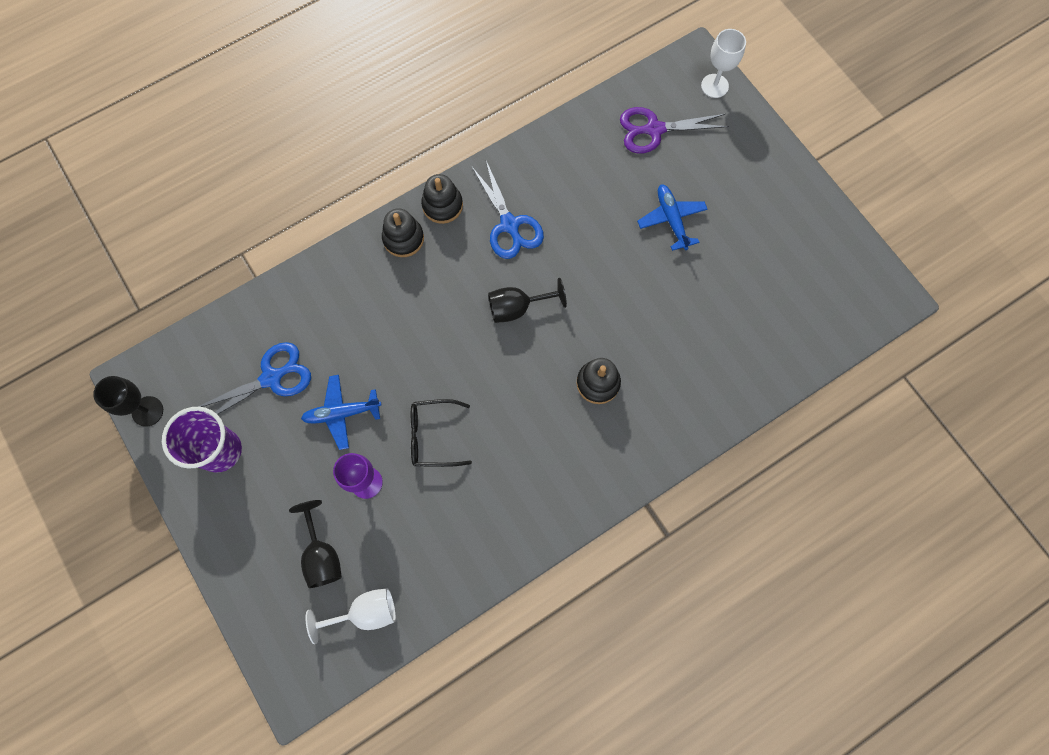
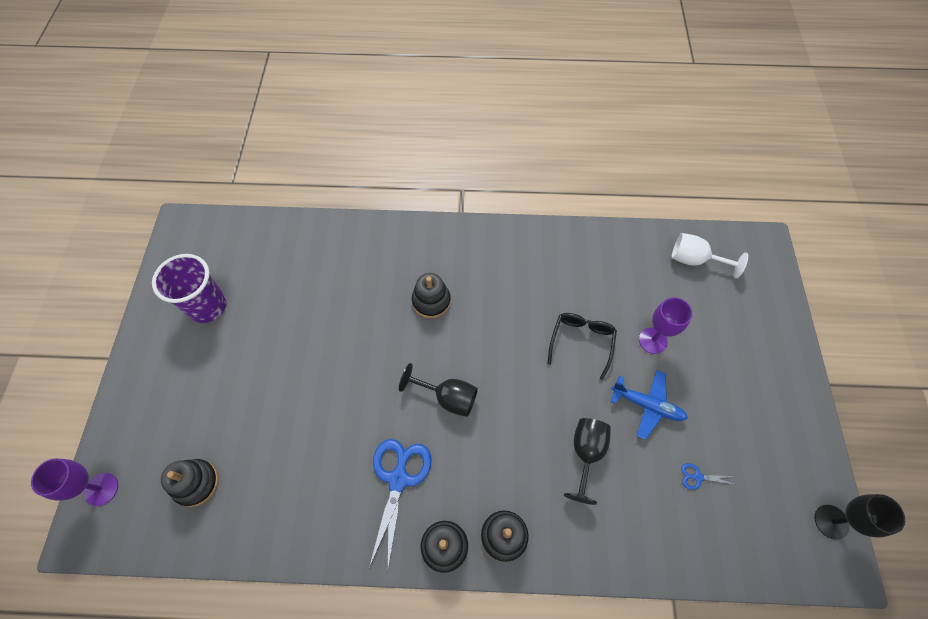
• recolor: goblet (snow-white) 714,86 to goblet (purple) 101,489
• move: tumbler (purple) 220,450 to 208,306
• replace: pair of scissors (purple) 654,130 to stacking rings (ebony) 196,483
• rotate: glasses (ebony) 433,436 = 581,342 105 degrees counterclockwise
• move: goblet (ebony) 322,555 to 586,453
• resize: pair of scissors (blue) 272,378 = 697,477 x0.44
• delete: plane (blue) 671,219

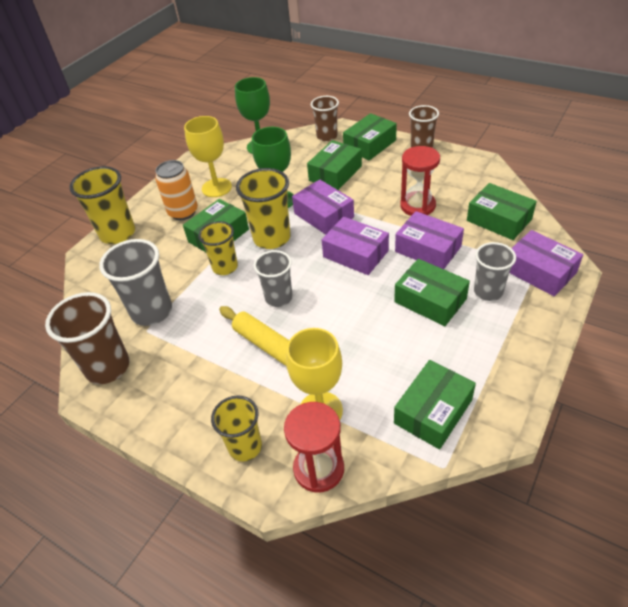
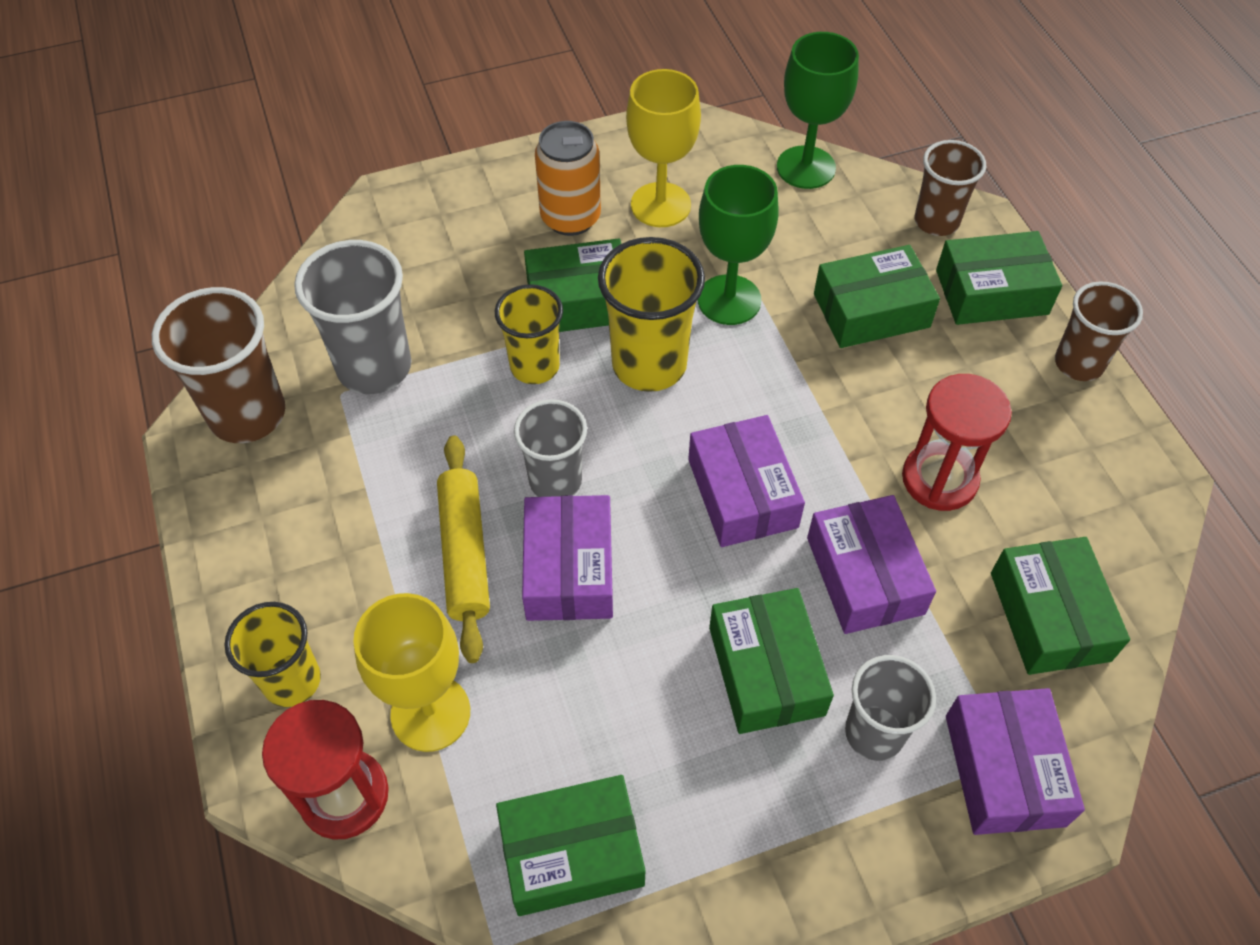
• move: package (purple) 324,215 to 569,569
• delete: tumbler (golden) 117,233

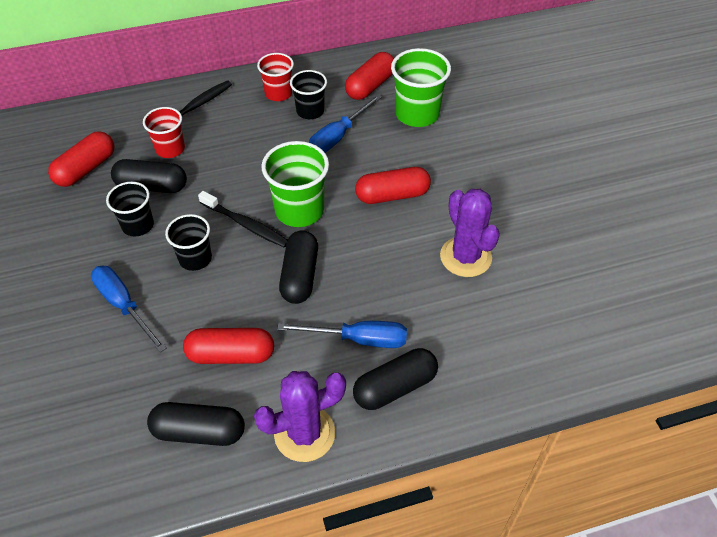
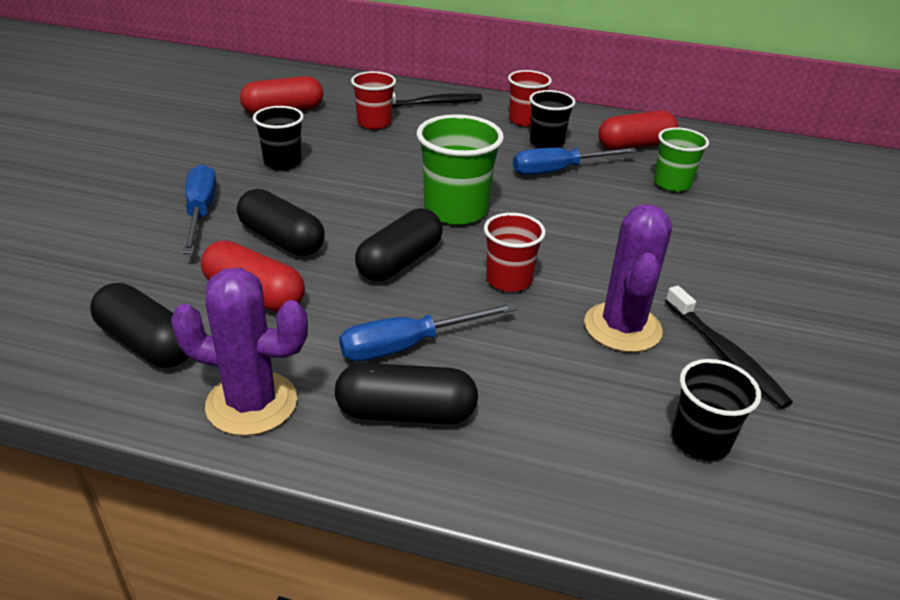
• move: pill shape (ebony) 152,186 to 282,239
• rotate: screwdriver (blue) 358,339 = 408,345 120 degrees clockwise
• insert: tumbler (red) 508,280
• resize: tumbler (leaf-green) 417,114 = 672,184 x0.64
• move: tooth brush (ebony) 246,224 to 725,354
• move: tumbler (ebony) 195,258 to 700,440
• delete: pill shape (red) 392,195

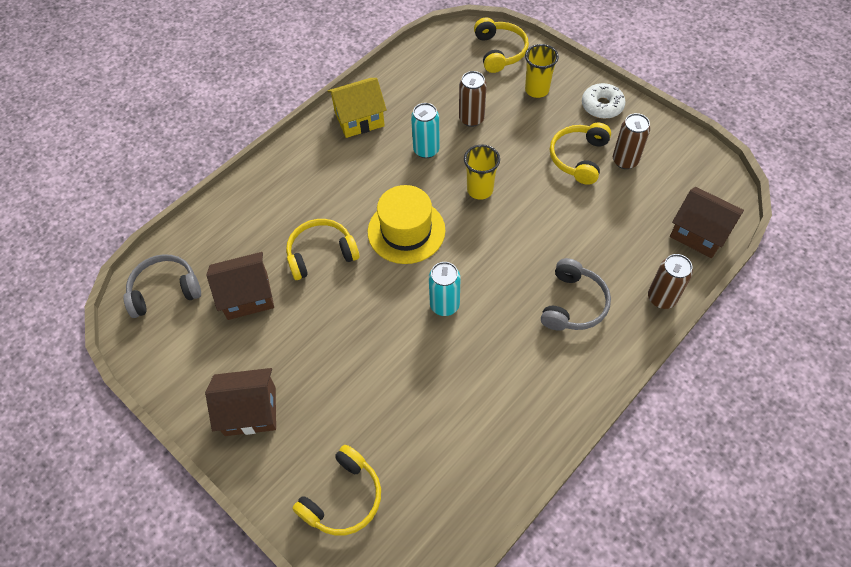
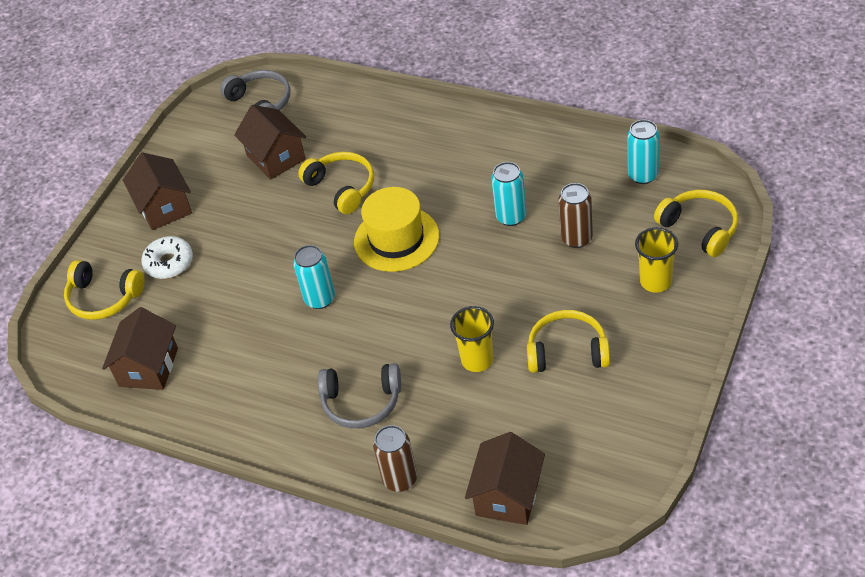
• insert: cottage (brown) 148,367
• move: doughnut (snow-white) 602,106 to 169,263
• move: tumbler (golden) 480,190 to 477,360
• insert: tin (teal) 643,175
• rotate: headset (golden) 499,51 = 700,228 105 degrees counterclockwise
• delete: cottage (golden) 359,119
• delete: tin (brown) 625,161

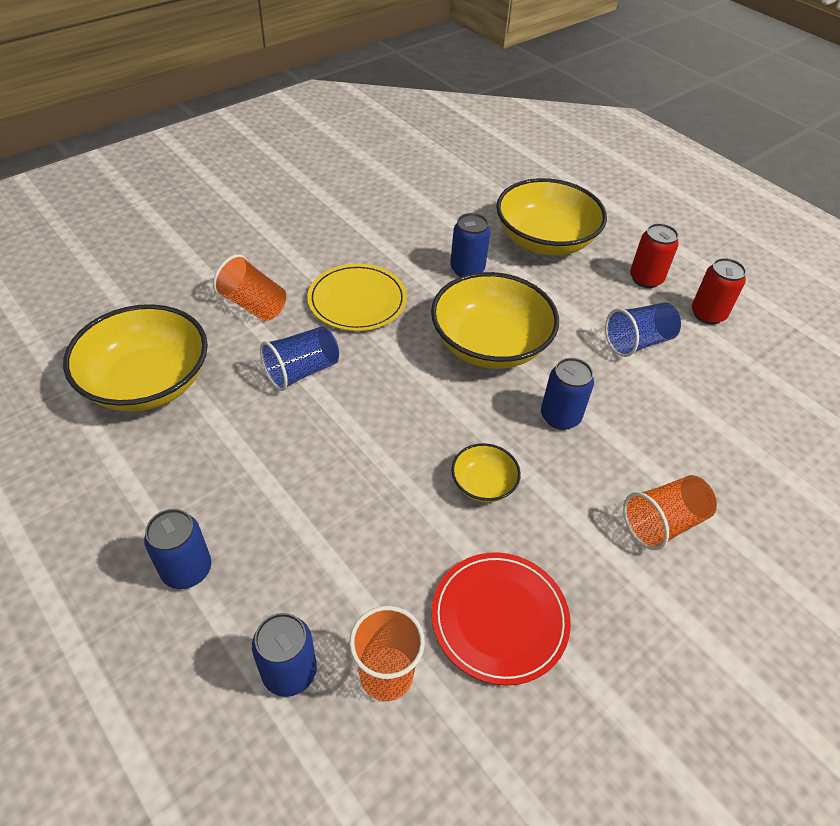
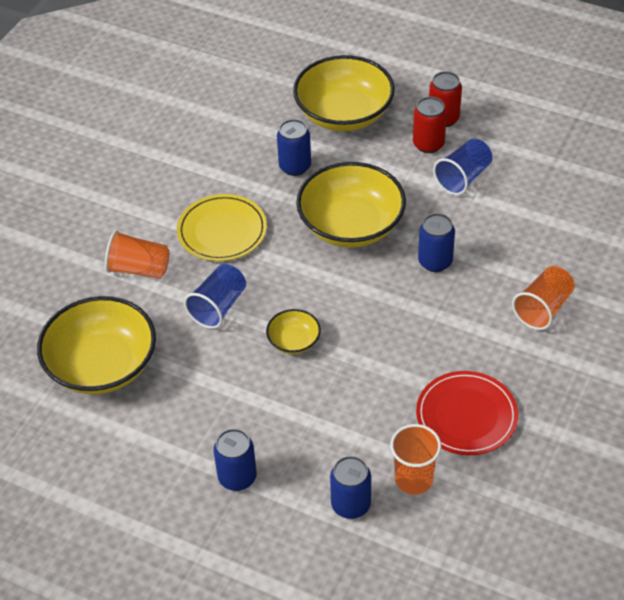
• move: bowl (golden) 483,484 to 294,341
• move: tin (red) 708,314 to 428,144

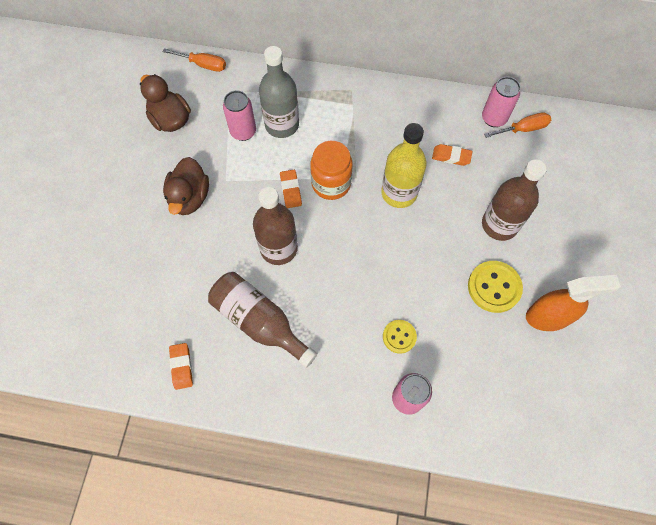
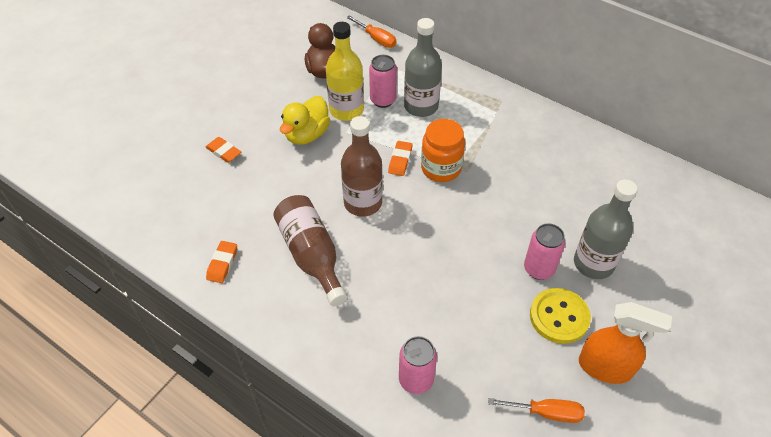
• move: eraser (bright orange) 451,156 to 223,152
• recolor: duck (brown) 189,197 to duck (golden) 307,134
• move: bottle (golden) 399,193 to 346,110
• move: screwdriver (bright orange) 523,129 to 546,412
• move: tin (rose-pink) 493,118 to 539,269
• recolor: bottle (brown) 499,225 to bottle (grey) 593,263
• delete: button (golden) 399,337

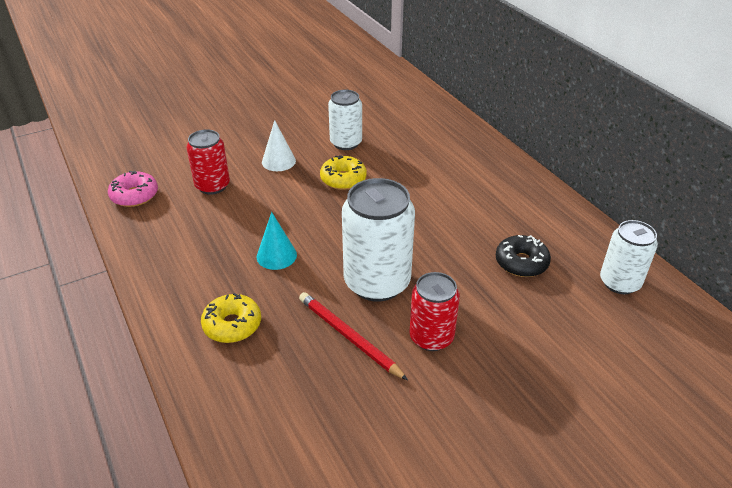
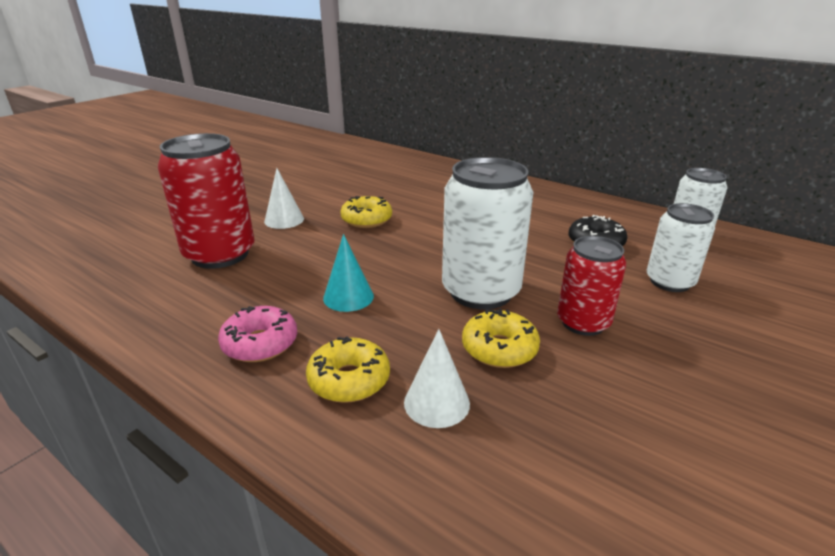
• resize: tin (red) 212,186 = 220,254 x1.62
• move: doughnut (rose-pink) 134,195 to 260,343
• insert: cone shape (snow-white) 436,403
• replace: lead pencil (red) 348,337 to doughnut (golden) 499,348
• move: tin (snow-white) 346,143 to 669,282

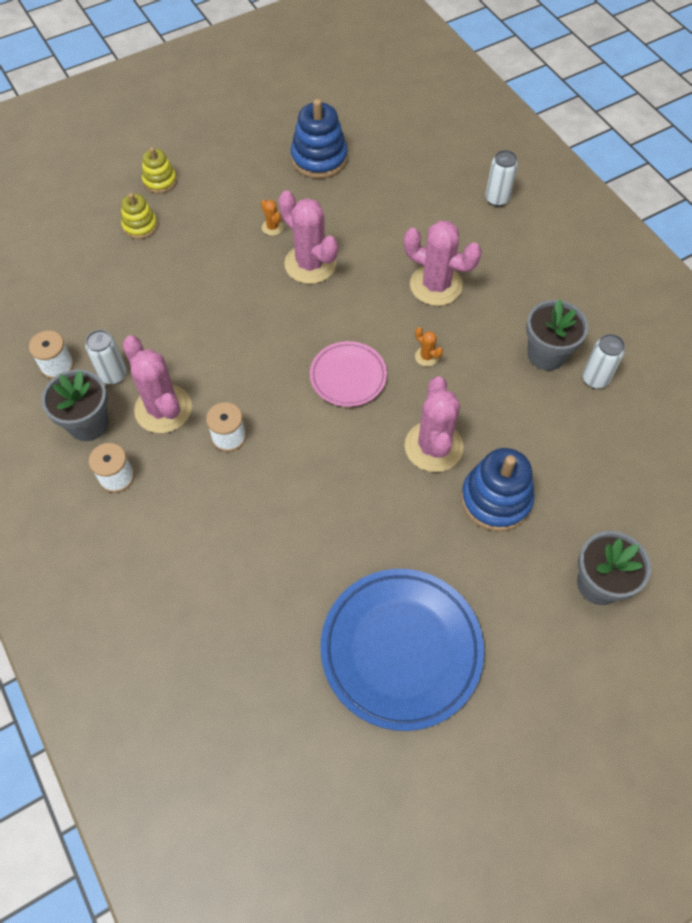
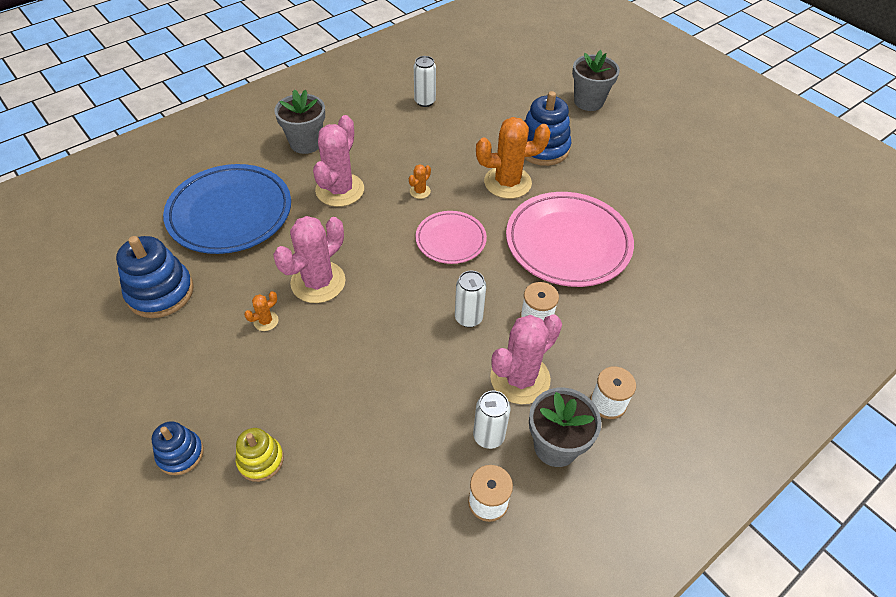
• recolor: stacking rings (golden) 160,181 to stacking rings (blue) 180,454
• move: plate (blue) 401,649 to 230,213
• move: potted plant (grey) 546,354 to 306,143
• move: tin (snow-white) 497,199 to 468,318
• recolor: saguaro cactus (rose-pink) 433,446 to saguaro cactus (bright orange) 507,182
• insert: plate (rose-pink) 568,243

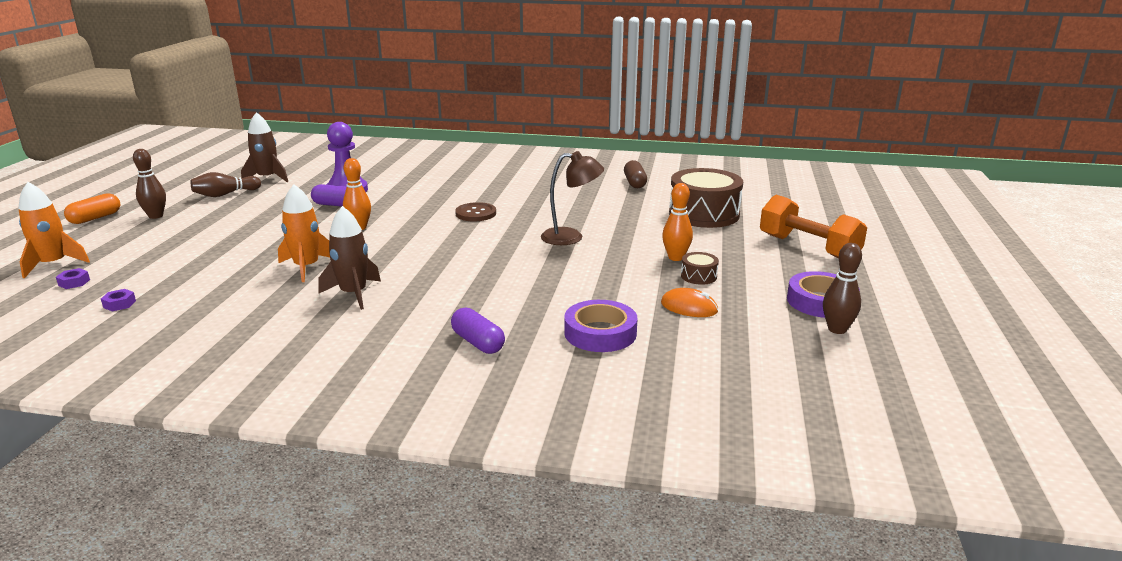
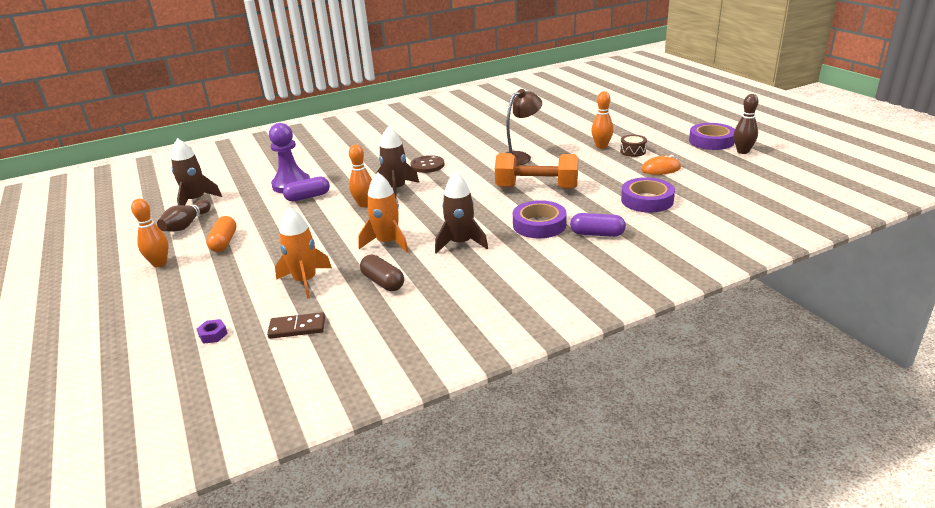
• recolor: skittle (brown) 156,216 to skittle (bright orange) 159,263
• move: pill shape (bright orange) 95,218 to 224,242
• replace: nut (purple) 119,304 to domino tile (brown) 297,328
• move: spaceship (bright orange) 53,264 to 305,281
• move: pill shape (brown) 634,183 to 383,282
• insert: spaceship (brown) 396,189
• move: hand weight (bright orange) 808,248 to 536,187
• insert: roll of tape (purple) 539,225
• delete: drum (brown) 704,214

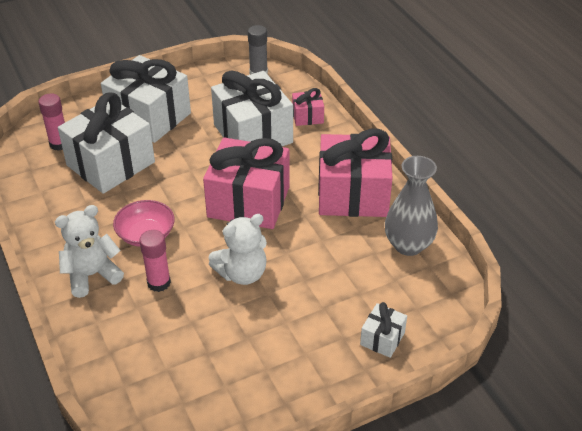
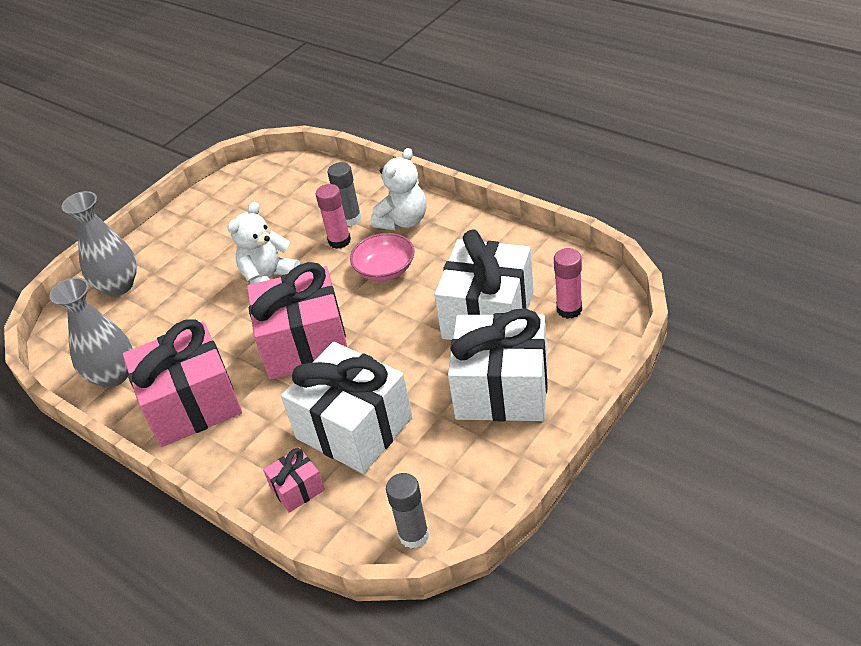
• replace: gift (snow-white) 382,338 to vase (grey) 118,286
• insert: glue stick (grey) 350,219

